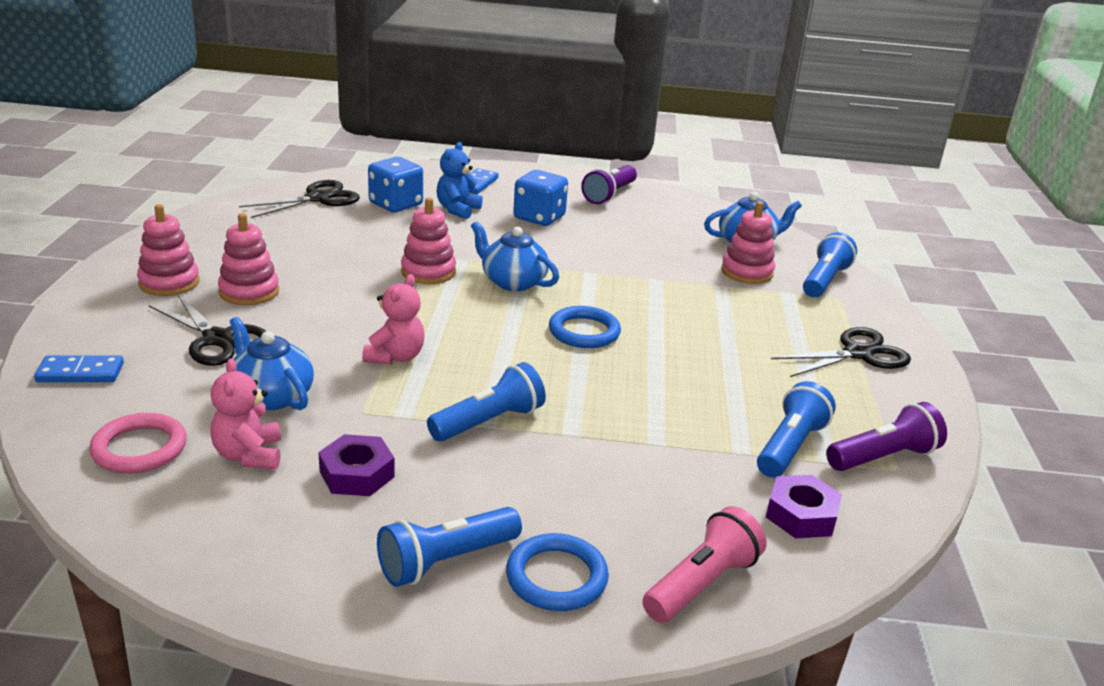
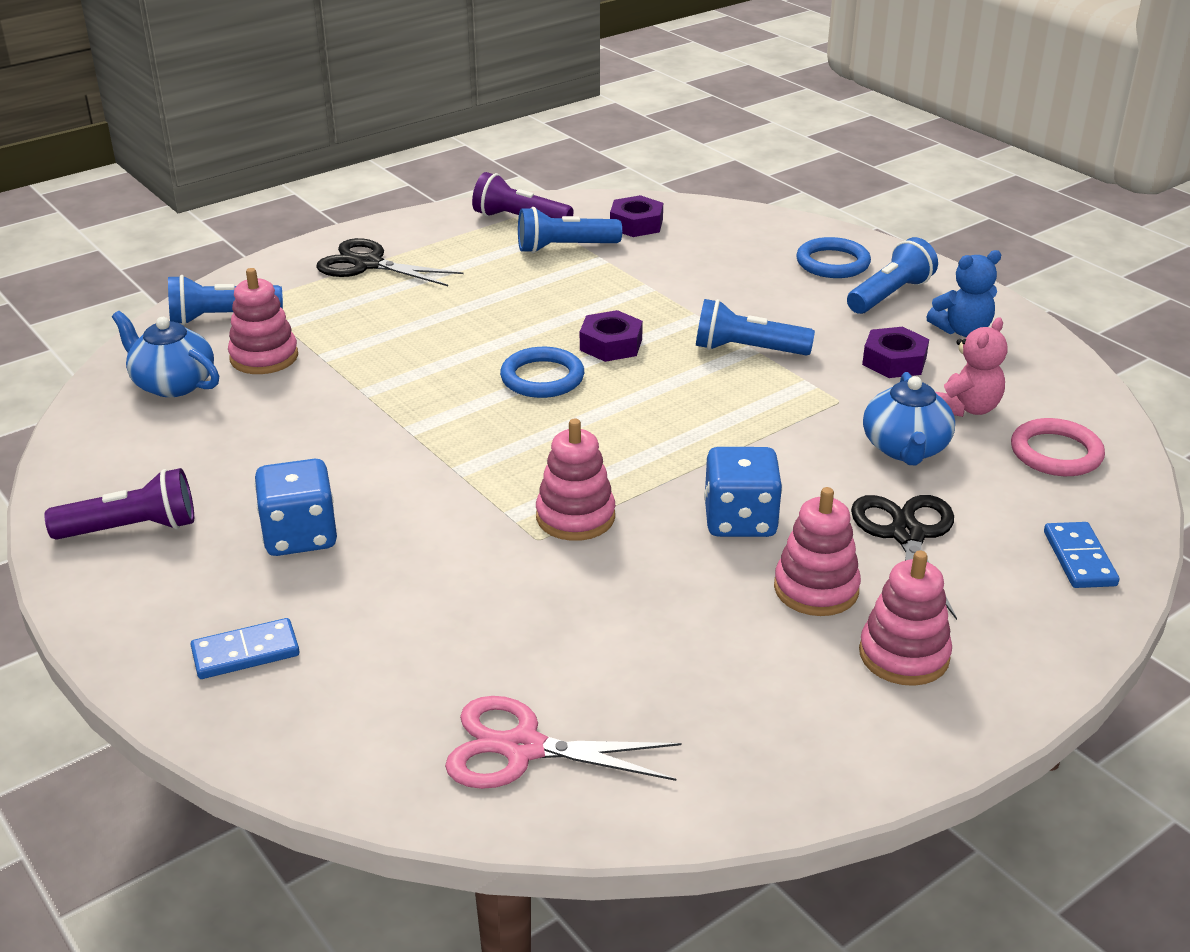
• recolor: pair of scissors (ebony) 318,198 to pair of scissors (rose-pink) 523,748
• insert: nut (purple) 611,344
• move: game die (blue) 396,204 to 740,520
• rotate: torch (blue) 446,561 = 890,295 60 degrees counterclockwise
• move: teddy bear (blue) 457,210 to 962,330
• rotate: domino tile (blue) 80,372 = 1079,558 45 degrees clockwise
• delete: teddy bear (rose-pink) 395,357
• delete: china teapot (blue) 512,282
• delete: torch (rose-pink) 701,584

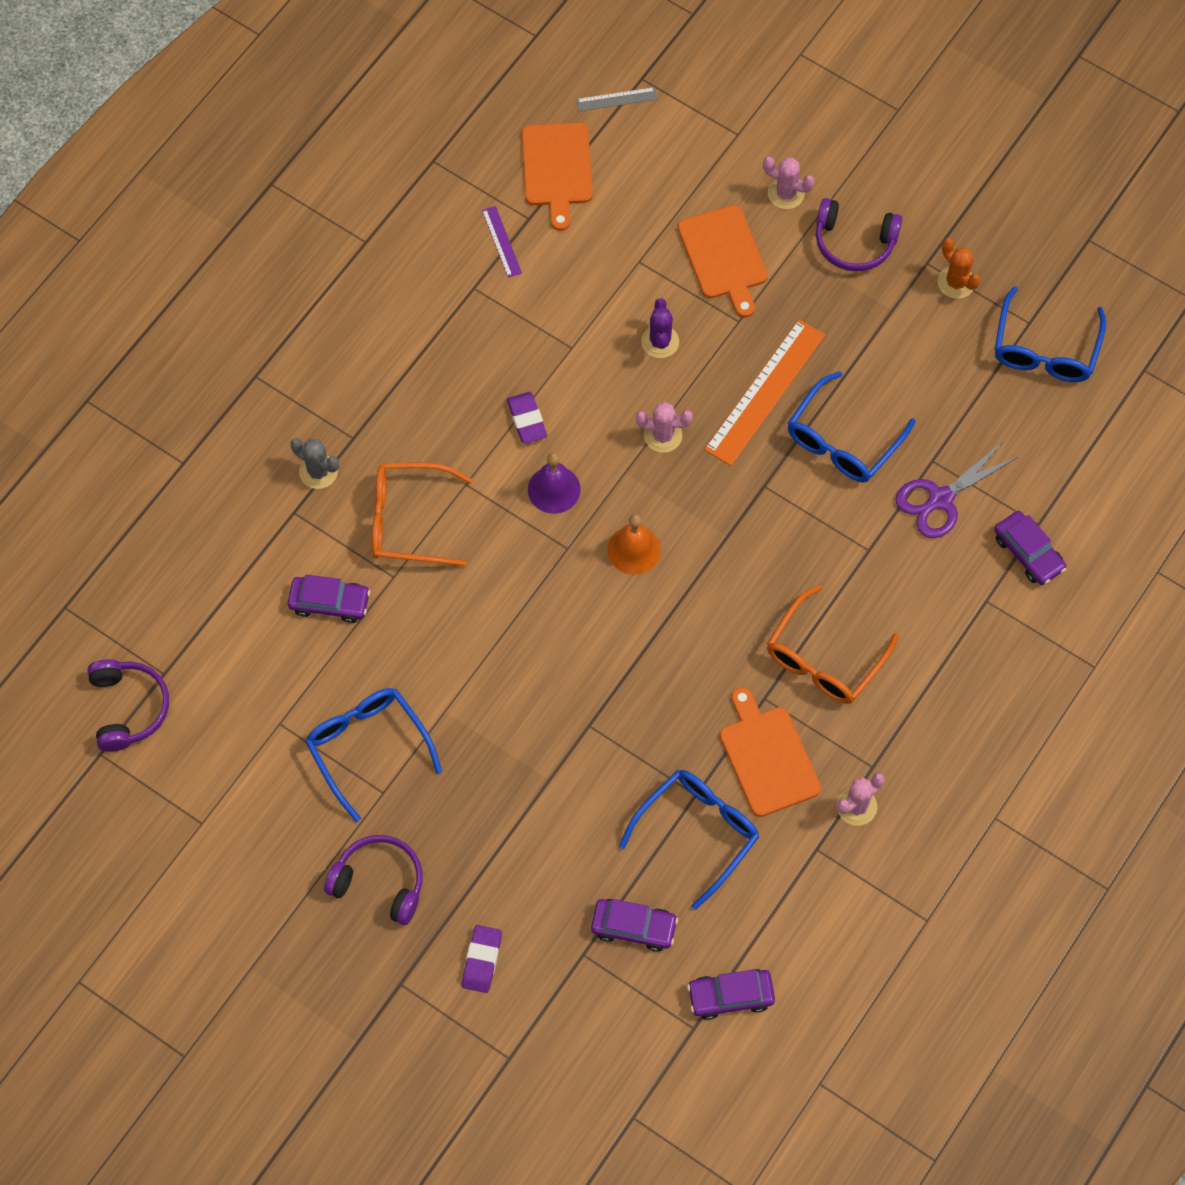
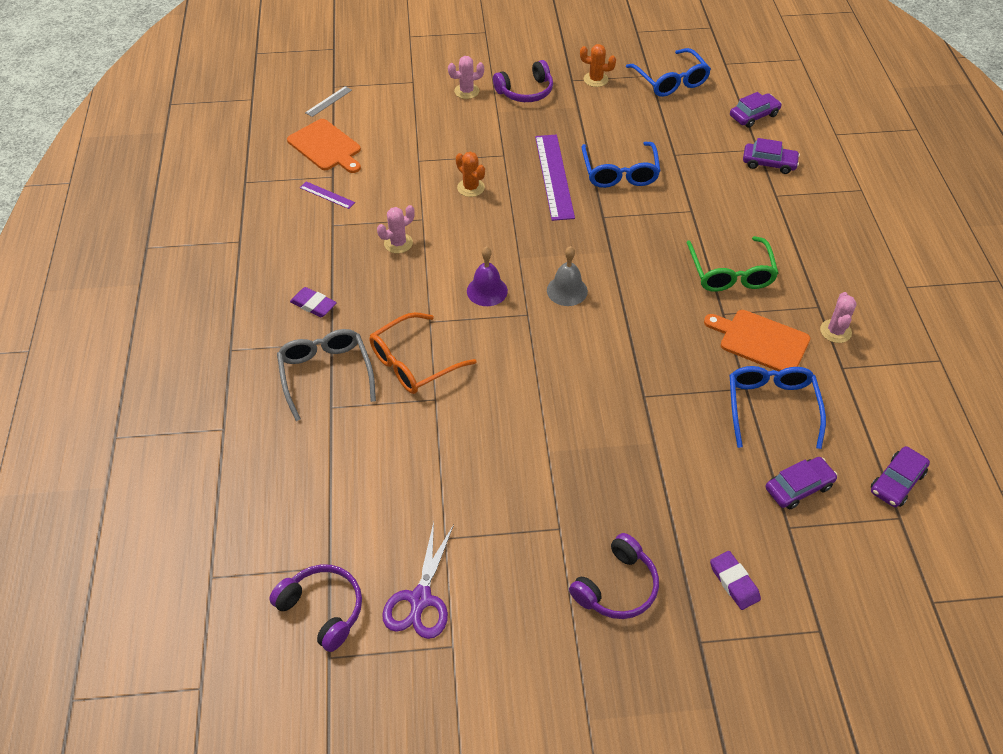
• replace: saguaro cactus (grey) 318,472 to glasses (grey) 326,374
• move: eraser (purple) 527,420 to 313,305
• move: saguaro cactus (rose-pink) 663,435 to 398,243
• move: pair of scissors (purple) 940,499 to 420,600
• recolor: saguaro cactus (purple) 660,342 to saguaro cactus (bright orange) 471,188
• recolor: straightedge (bright orange) 765,392 to straightedge (purple) 554,176
• recolor: bell (bright orange) 634,550 to bell (grey) 567,290
• rotate: headset (purple) 379,883 = 616,587 150 degrees clockwise
• recolor: glasses (bright orange) 824,658 to glasses (leaf-green) 731,273
• move: toy car (purple) 329,602 to 754,115
• delete: glasses (blue) 368,748
• delete: cutting board (bright orange) 723,256

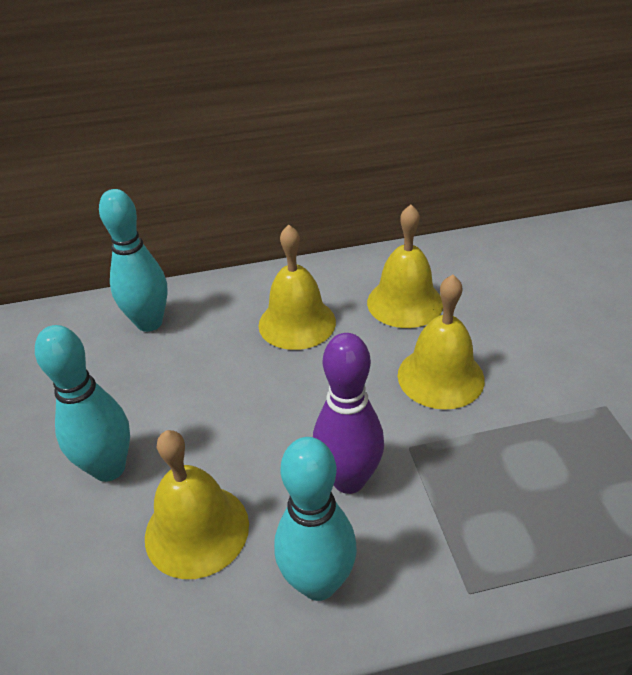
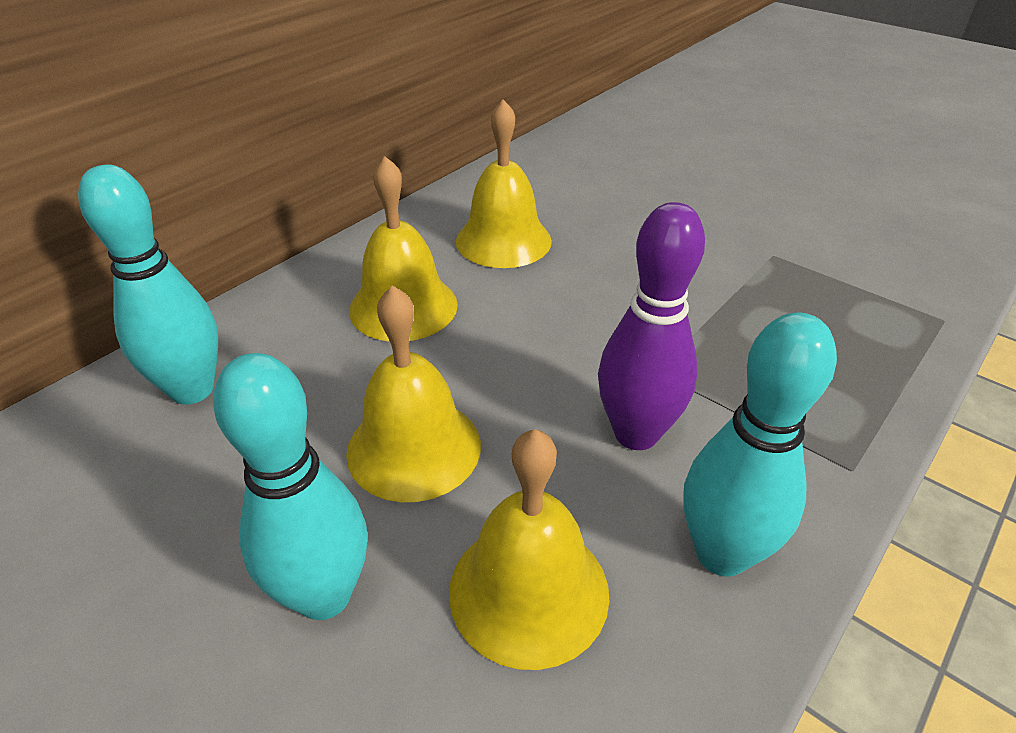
• move: bell (golden) 440,377 to 414,448

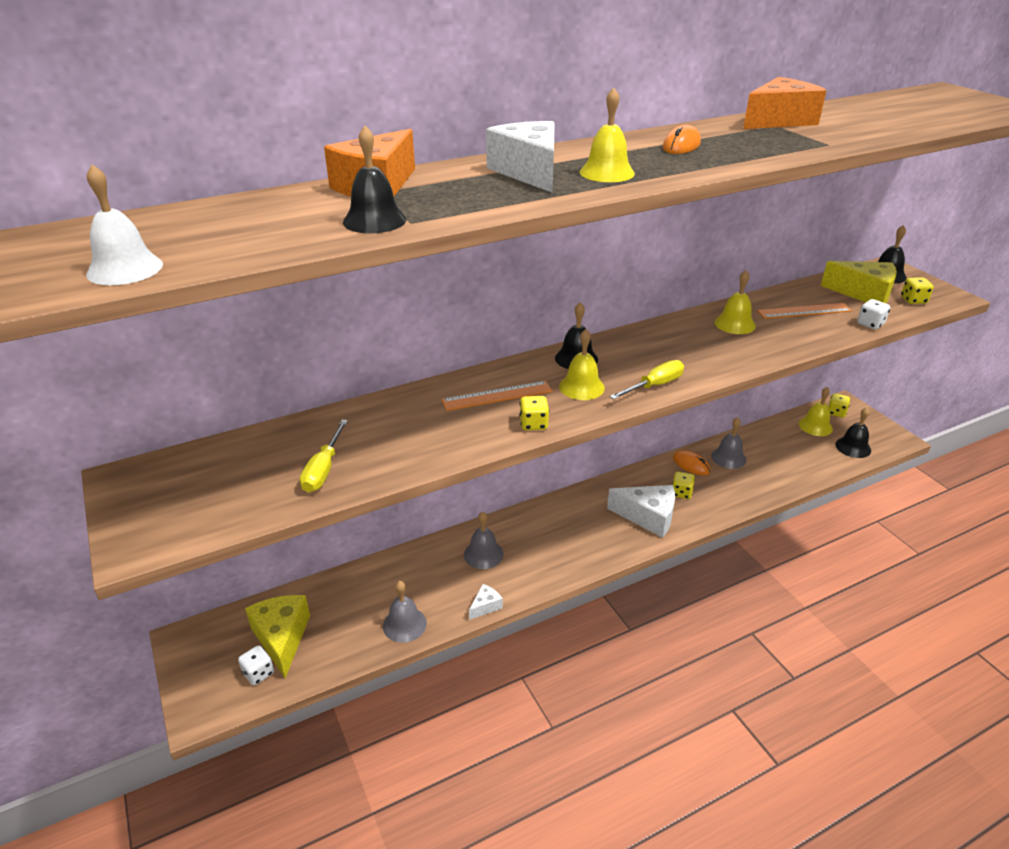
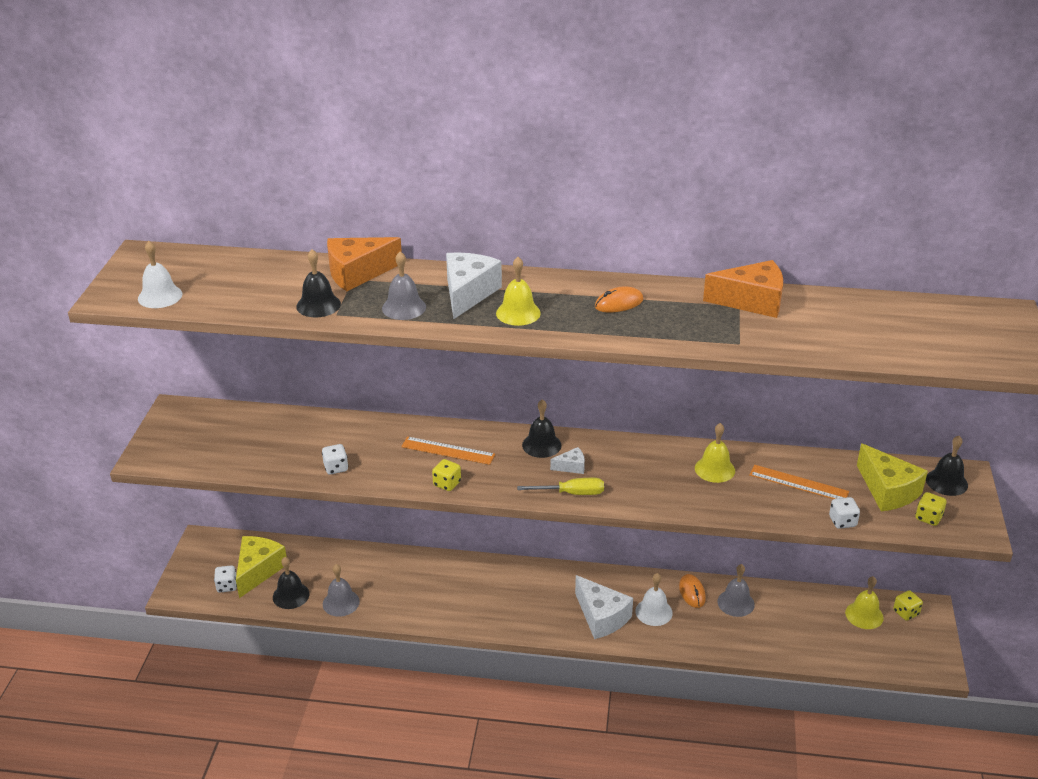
• move: bell (ebony) 853,447 to 291,595
• insert: game die (snow-white) 336,468
• move: bell (grey) 483,554 to 404,307
• move: cheese (snow-white) 485,606 to 571,466
• replace: game die (golden) 681,493 to bell (snow-white) 653,612
• delete: screwdriver (golden) 324,469
• delete: bell (golden) 581,387

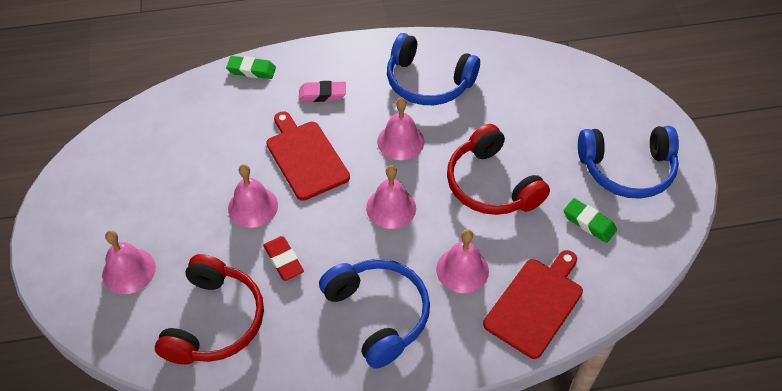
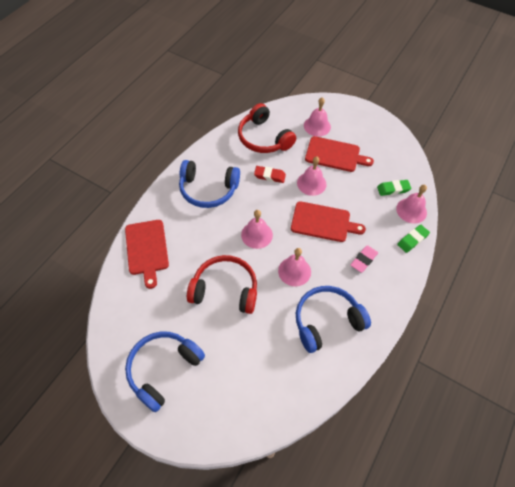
• insert: cutting board (red) 335,155
• move: eraser (leaf-green) 589,223 to 393,189
• move: bell (rose-pink) 462,270 to 411,210

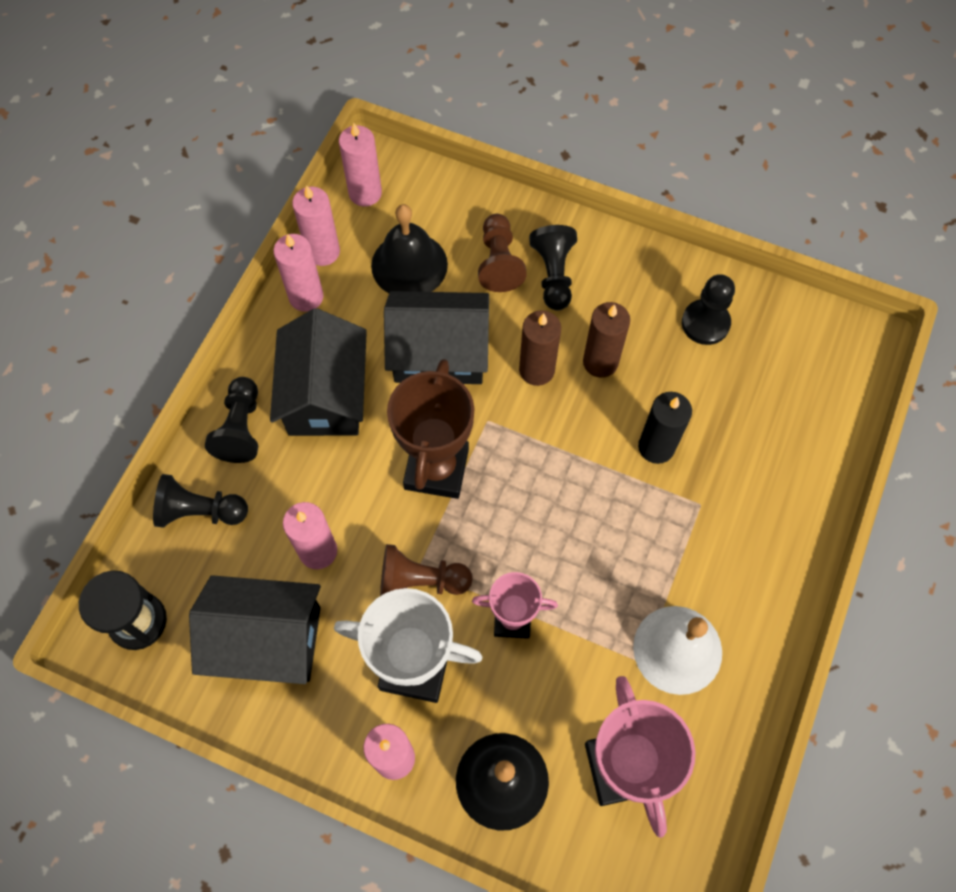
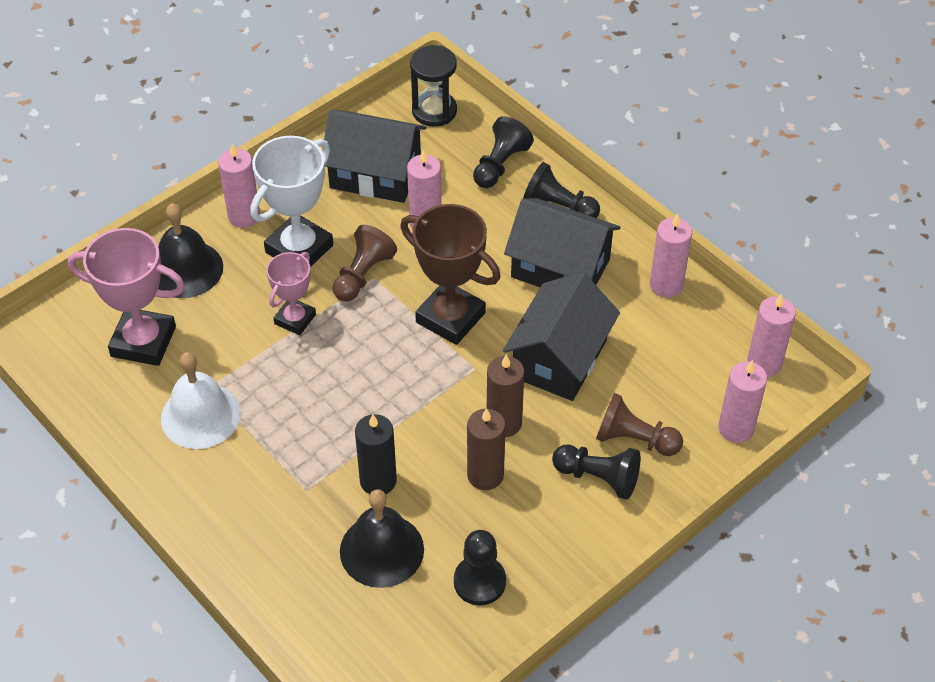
• rotate: cottage (ebony) 267,639 = 375,174 75 degrees clockwise
• move: bell (ebony) 409,265 to 381,550
• move: wax candle (rose-pink) 323,252 to 736,428

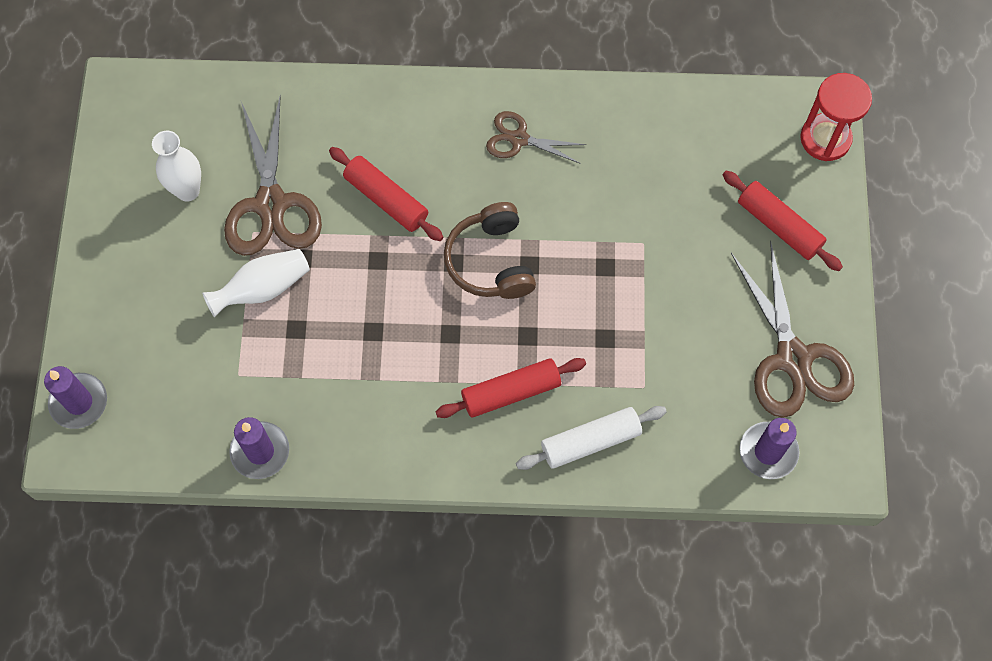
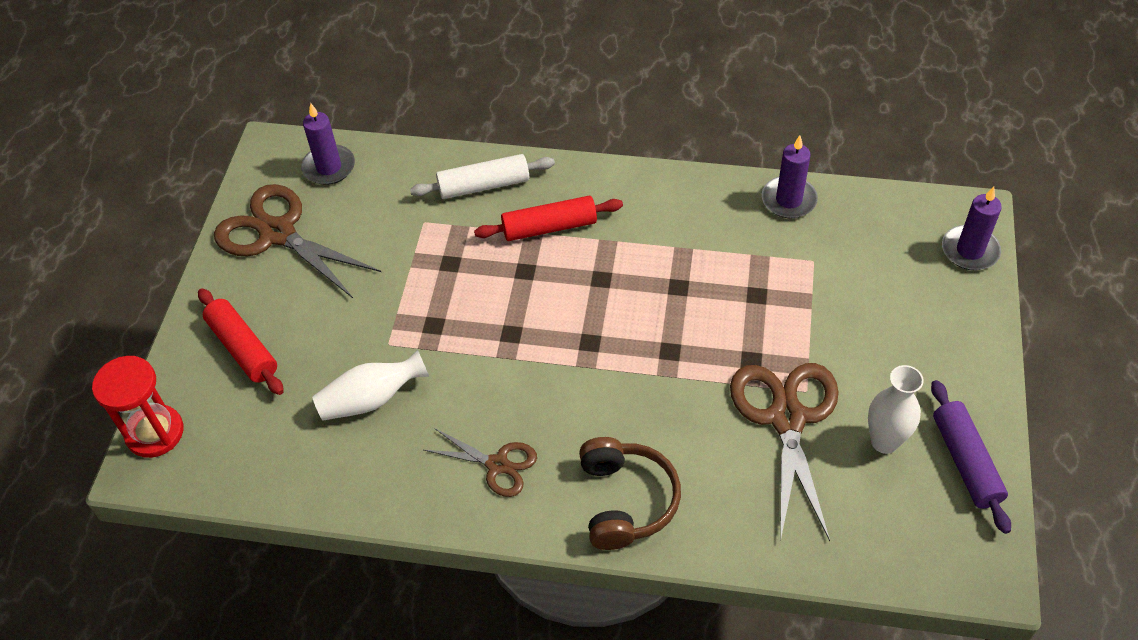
• rotate: pair of scissors (brown) 793,358 = 277,234 45 degrees counterclockwise
• move: vase (snow-white) 263,288 to 371,399
• move: headset (brown) 491,261 to 626,501
• insert: pastry roller (purple) 965,462
• delete: pastry roller (red) 386,199

